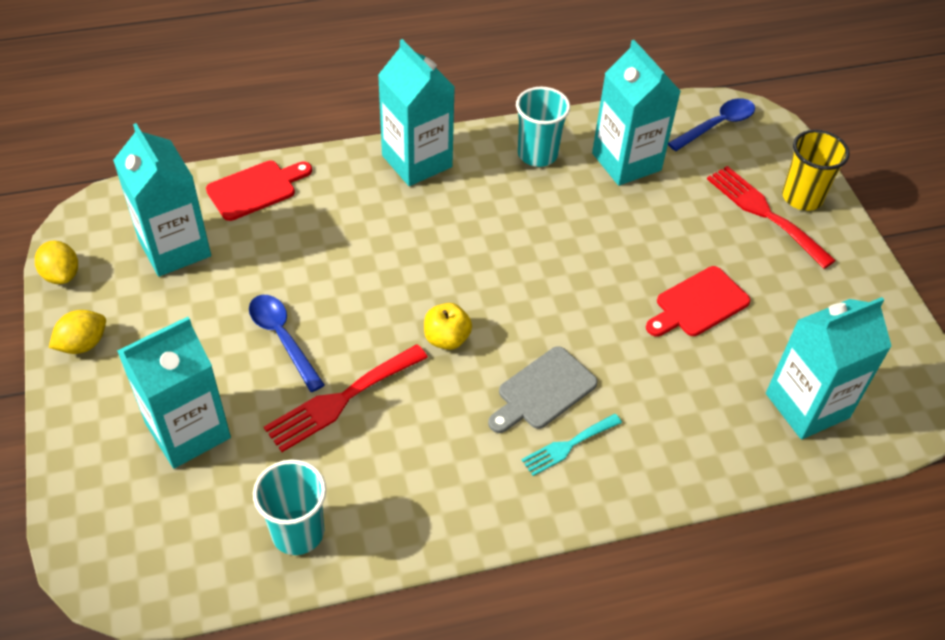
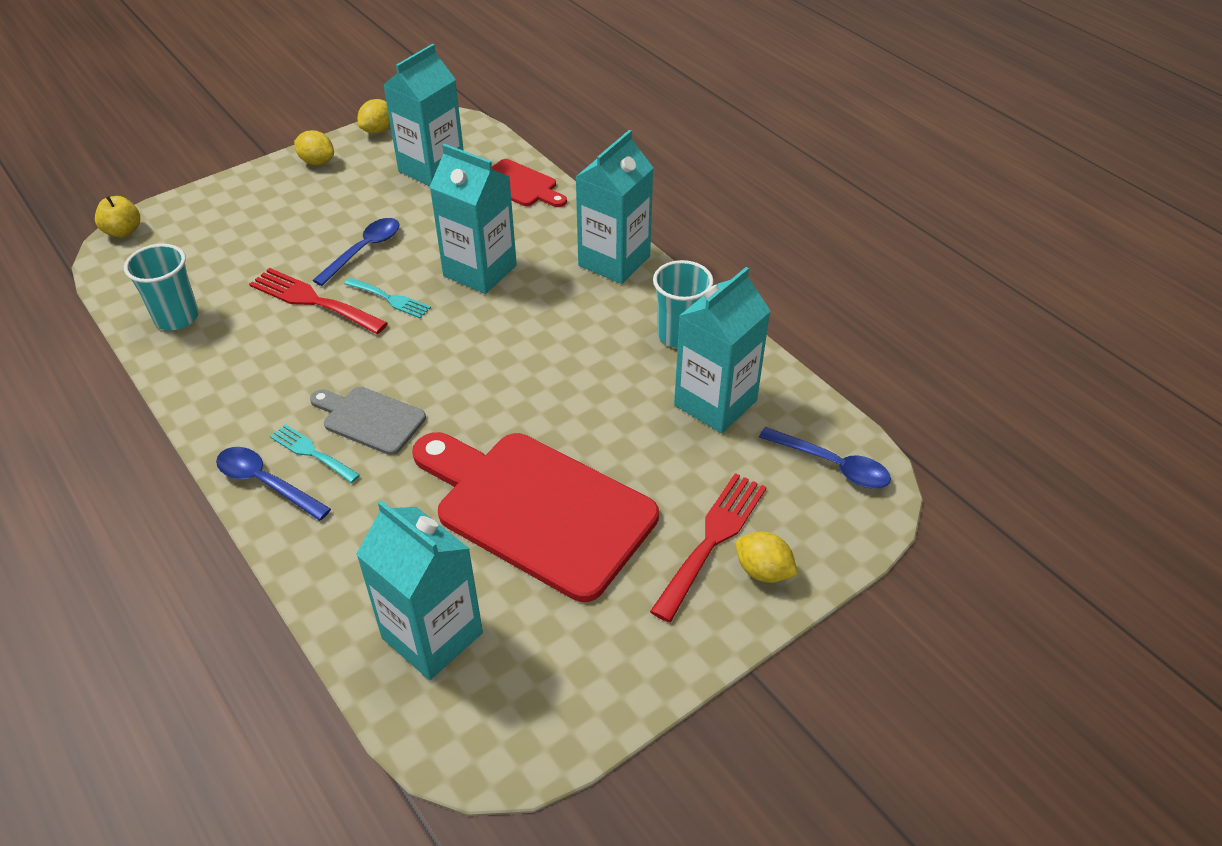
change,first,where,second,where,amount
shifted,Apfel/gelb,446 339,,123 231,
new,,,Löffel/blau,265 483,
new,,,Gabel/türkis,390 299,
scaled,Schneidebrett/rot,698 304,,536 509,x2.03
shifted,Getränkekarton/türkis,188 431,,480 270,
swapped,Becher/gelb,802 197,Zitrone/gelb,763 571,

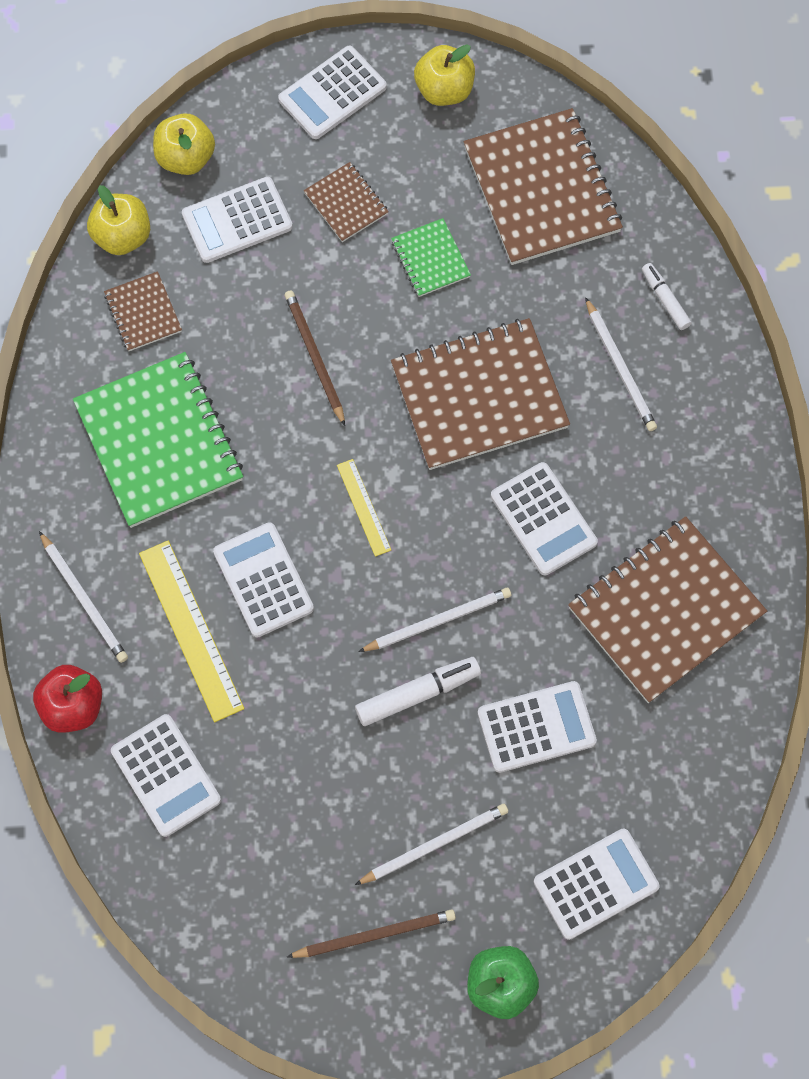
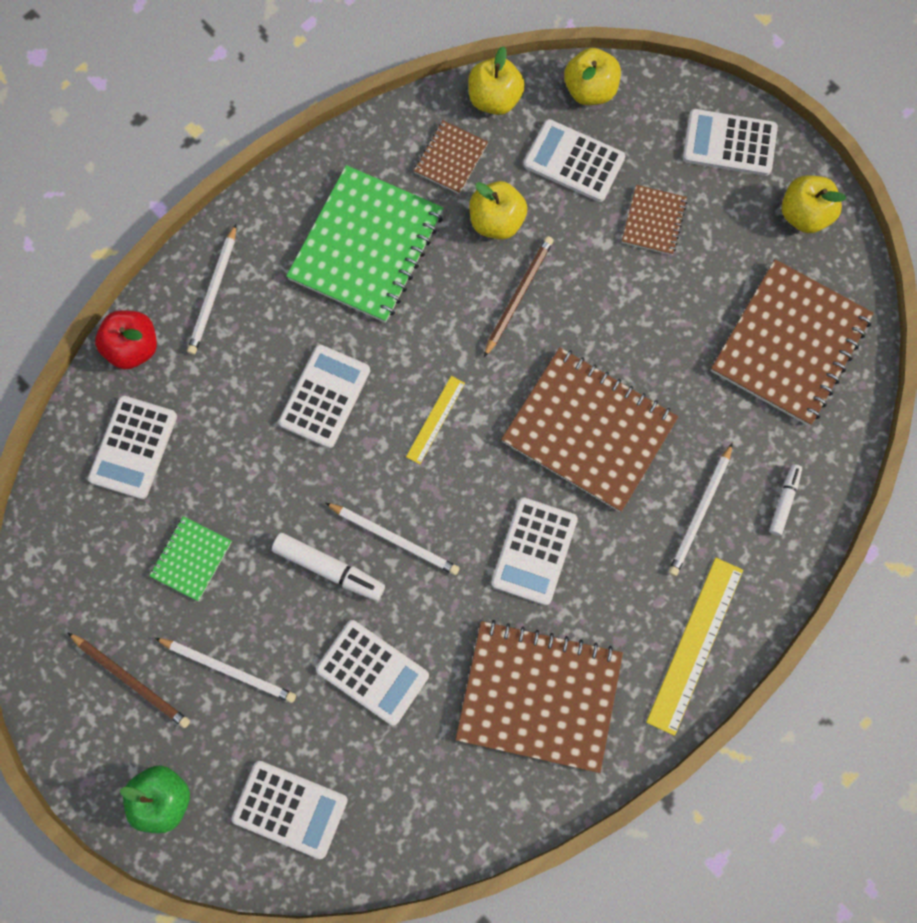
change,first,where,second,where,amount
shifted,Notizbuch/grün,430 259,,191 559,
new,,,Apfel/gelb,496 221,
shifted,Lineal/gelb,191 630,,695 645,

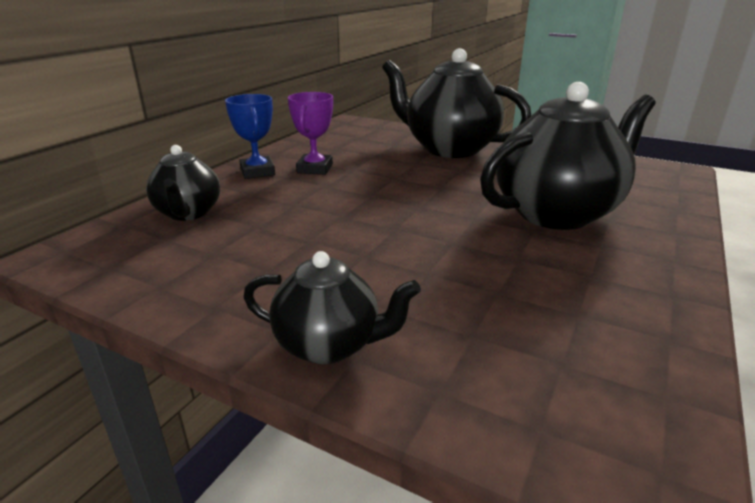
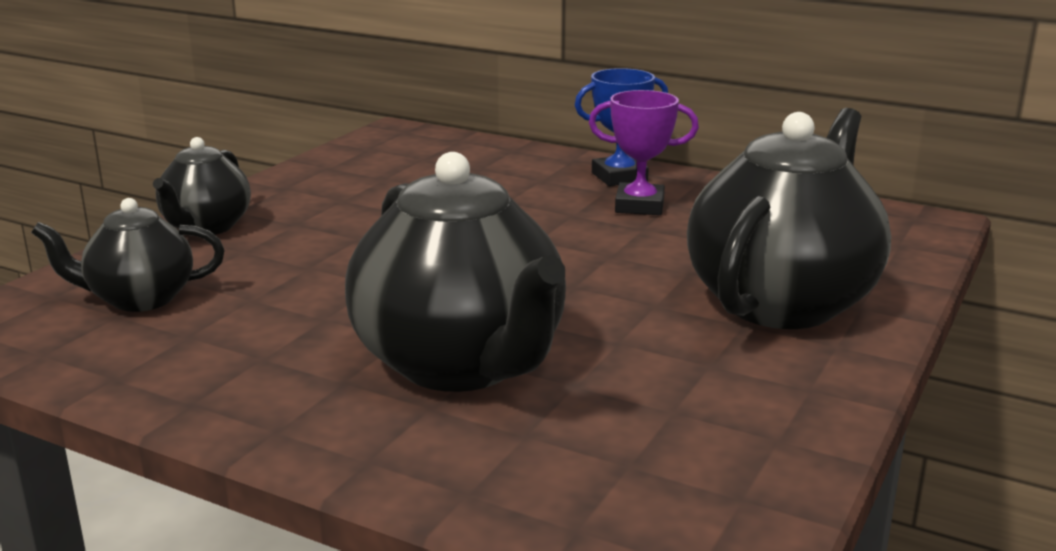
change,first,where,second,where,amount
shifted,Teekanne/schwarz,188 213,,139 299,

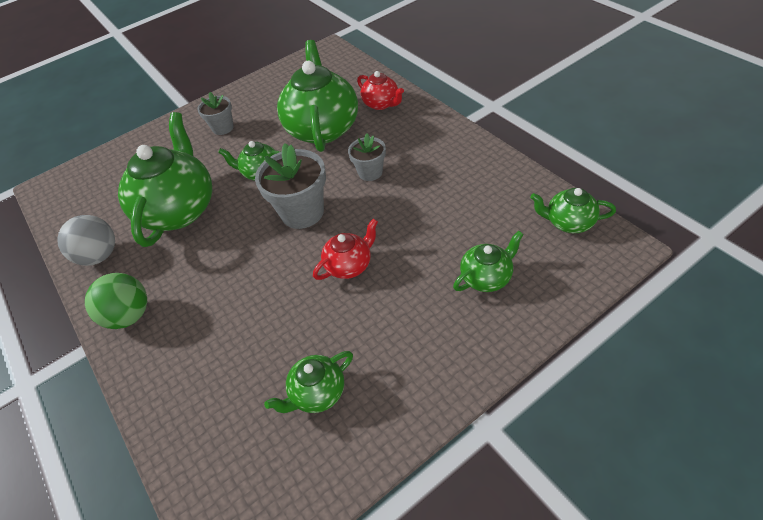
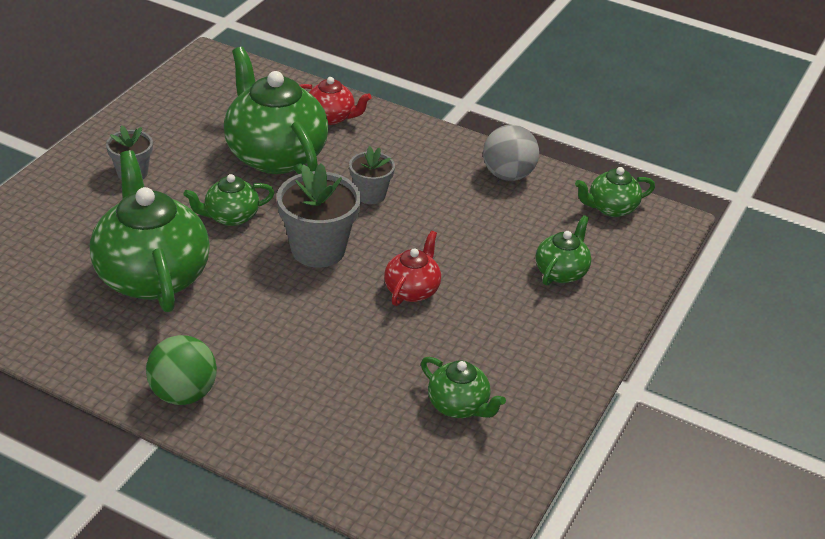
change,first,where,second,where,amount
rotated,Teekanne/grün,317 393,,458 406,75 degrees counterclockwise
shifted,Ball/grau,99 256,,508 175,

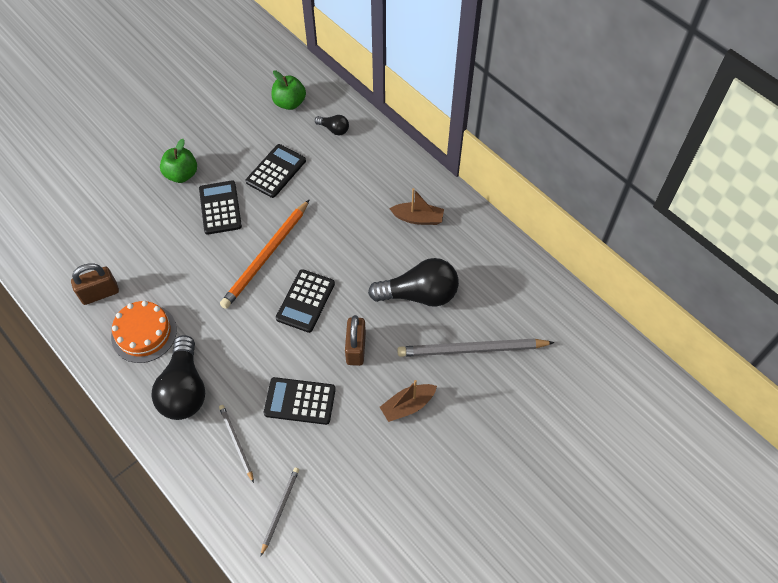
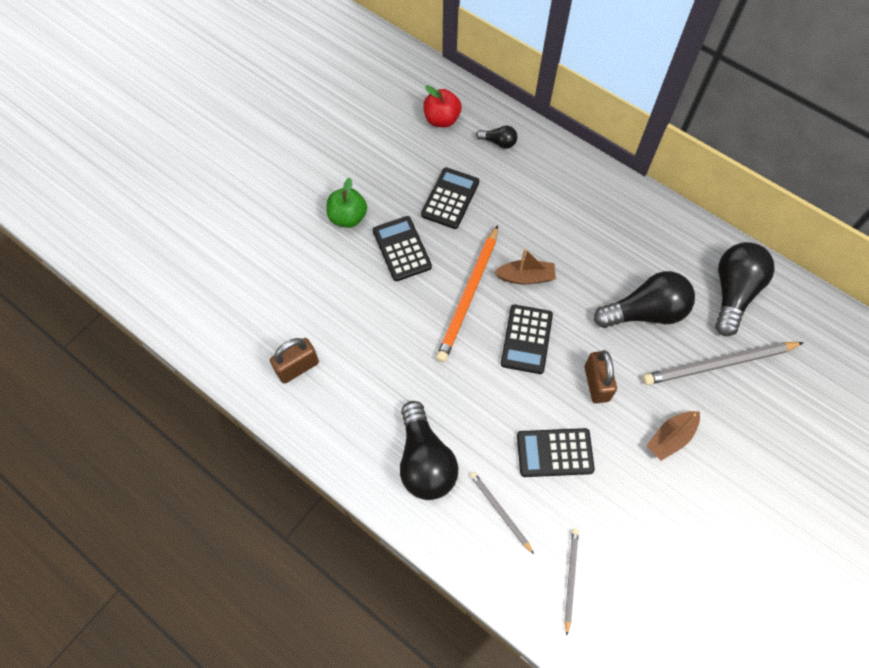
change,first,where,second,where,amount
repainted,Apfel/grün,289 103,Apfel/rot,442 119,
shifted,Boot/braun,418 218,,526 277,
new,,,Glühbirne/schwarz,733 292,
gone,Kuchen/orange,144 333,,,

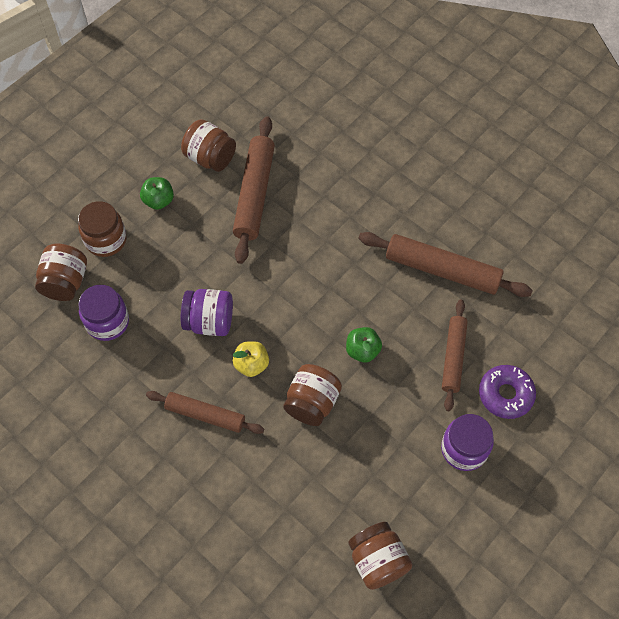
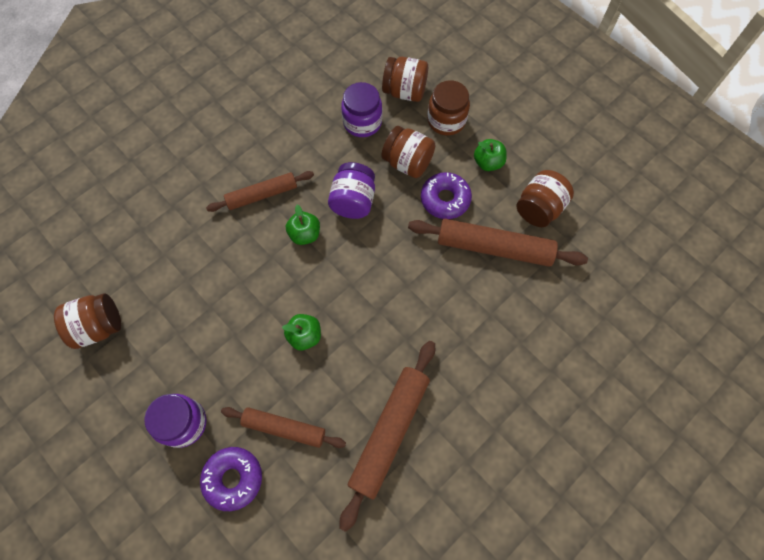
change,first,where,second,where,amount
rotated,Nudelholz/braun,205 415,,262 195,45 degrees clockwise
repainted,Apfel/gelb,251 364,Apfel/grün,305 234,
shifted,Einmachglas/braun,312 403,,407 163,
new,,,Donut/lila,445 199,

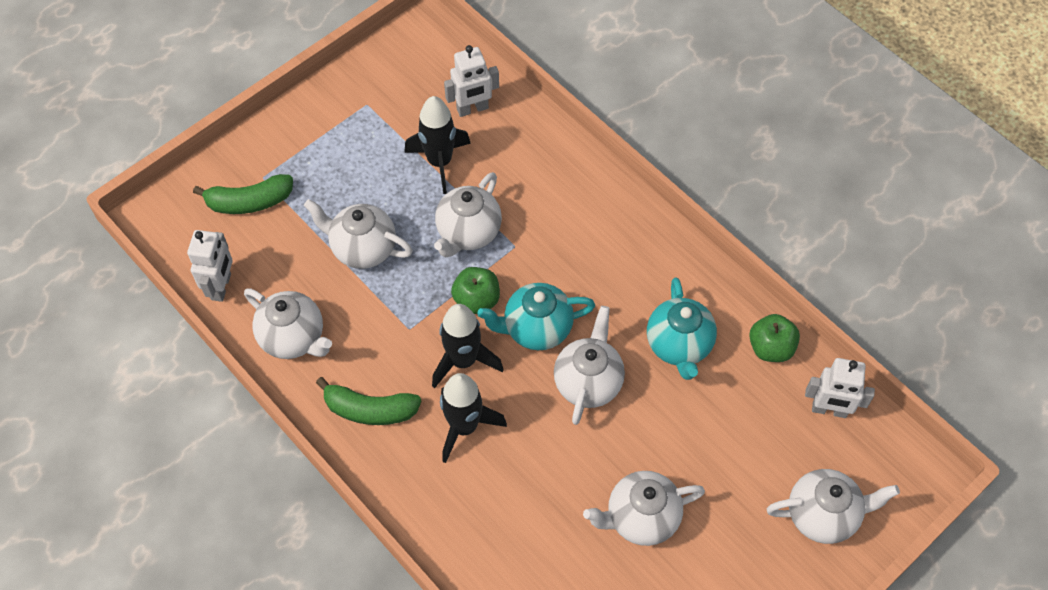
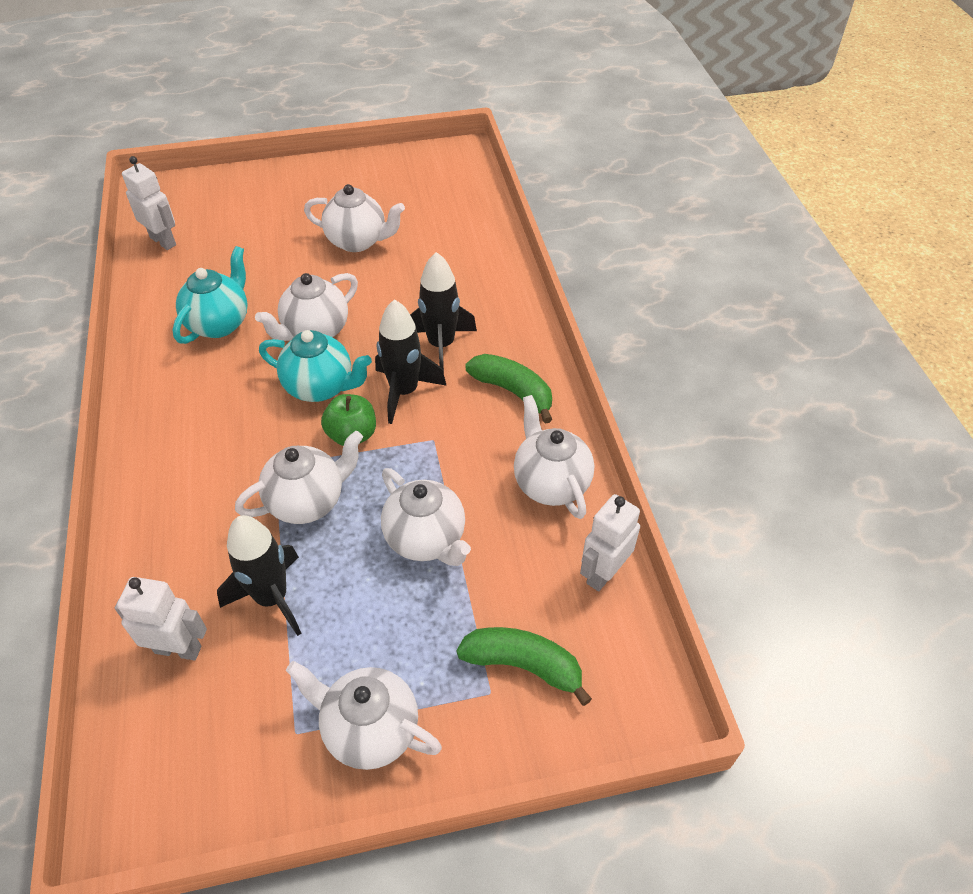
change,first,where,second,where,amount
shifted,Teekanne/weiß,823 515,,369 730,
gone,Apfel/grün,770 348,,,

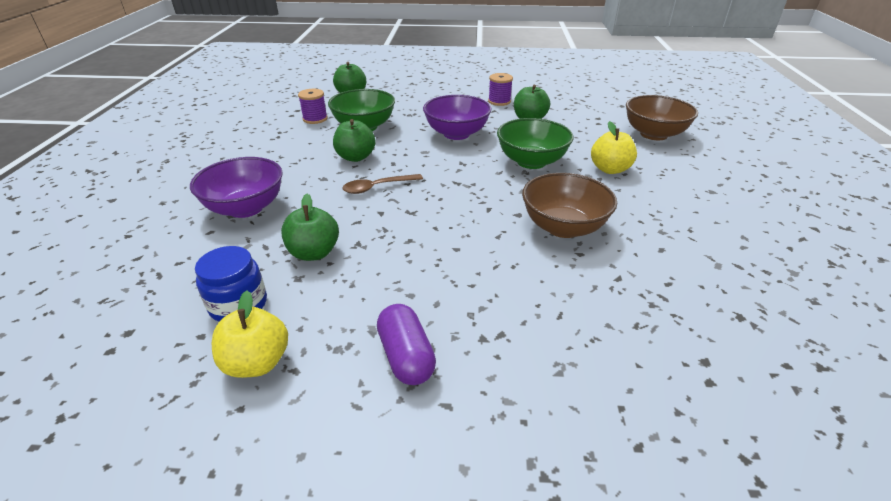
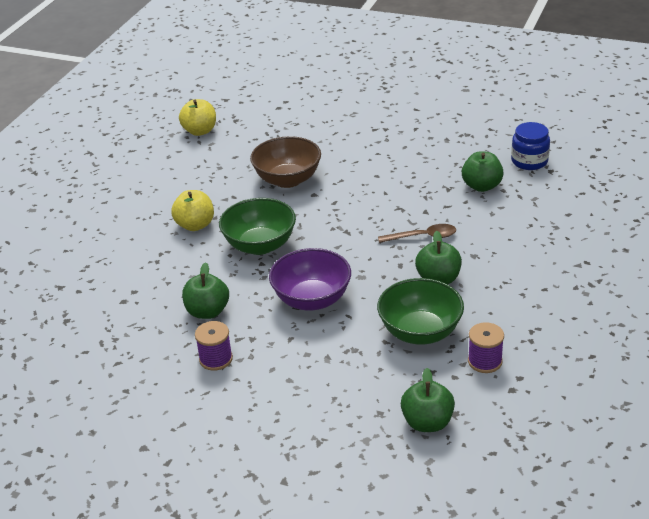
change,first,where,second,where,amount
shifted,Apfel/gelb,257 362,,200 131,
gone,Schüssel/lila,246 208,,,
gone,Kapsel/lila,406 356,,,
gone,Schüssel/braun,653 134,,,

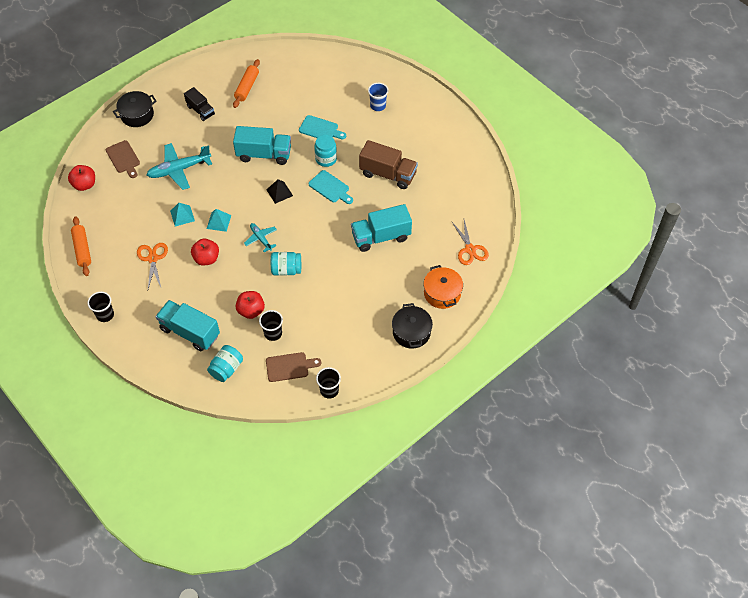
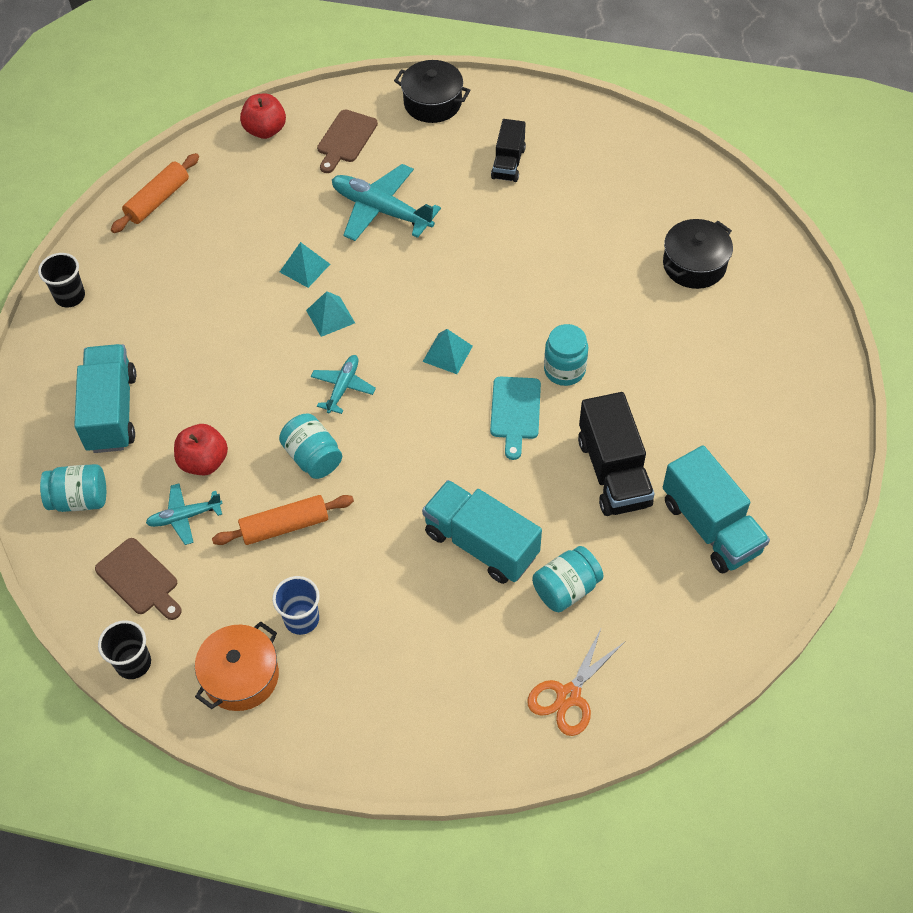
change,first,where,second,where,amount
swapped,Becher/schwarz,273 333,Flugzeug/türkis,184 517,
shifted,Kochtopf/orange,442 293,,241 676,
shifted,Nudelholz/orange,247 87,,285 526,
shifted,Becher/blau,378 106,,301 619,
repainted,Pyramide/schwarz,279 192,Pyramide/türkis,447 353,
new,,,Einmachglas/türkis,566 589,
repainted,Lastwagen/braun,388 174,Lastwagen/schwarz,613 472,
shifted,Kochtopf/schwarz,411 332,,694 265,
shifted,Lastwagen/türkis,264 154,,710 526,
gone,Schere/orange,153 258,,,
gone,Apfel/rot,206 258,,,
gone,Schneidebrett/türkis,320 129,,,

